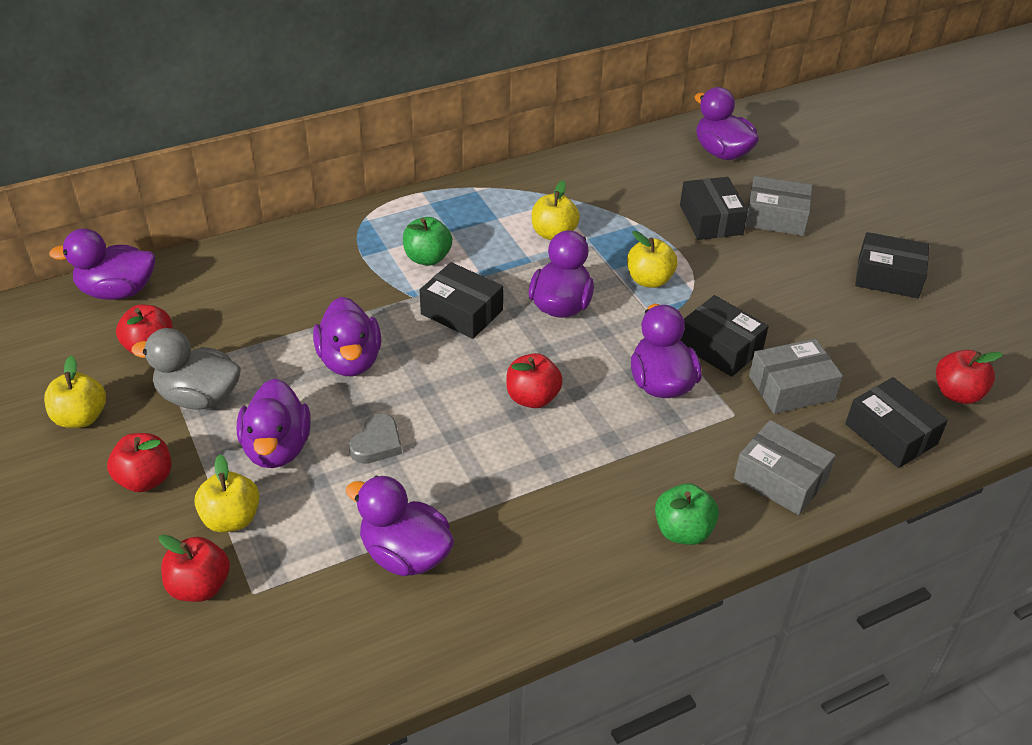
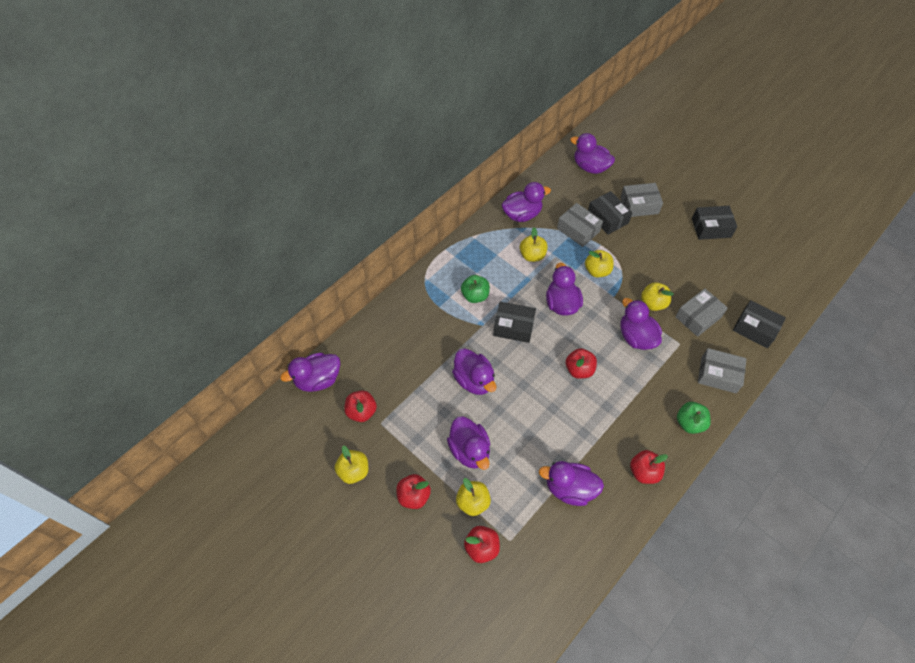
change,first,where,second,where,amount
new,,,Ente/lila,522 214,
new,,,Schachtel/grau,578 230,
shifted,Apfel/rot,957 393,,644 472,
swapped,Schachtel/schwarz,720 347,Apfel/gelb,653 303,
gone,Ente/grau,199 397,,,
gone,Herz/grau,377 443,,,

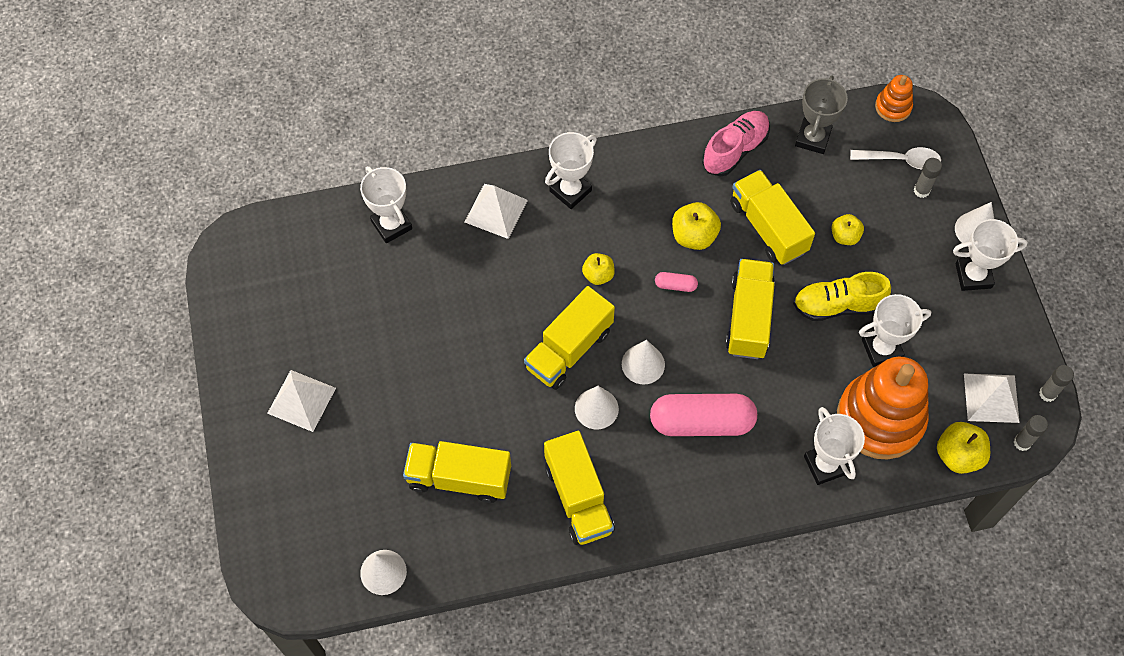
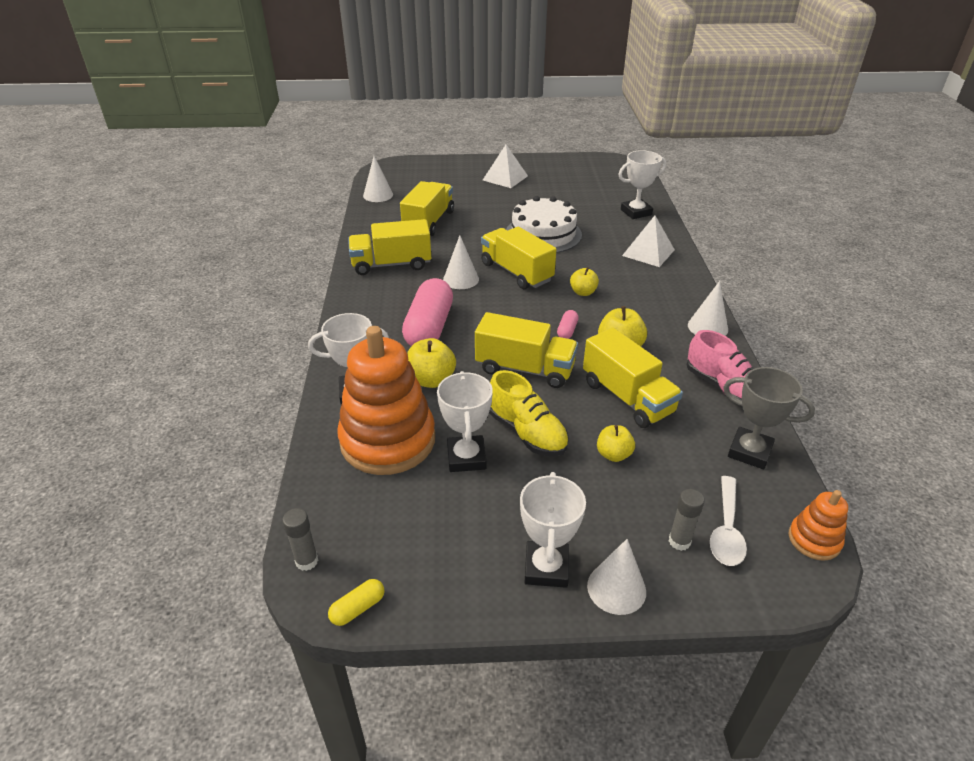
change,first,where,second,where,amount
swapped,Klebestift/grau,1047 393,Kapsel/gelb,358 608,
shifted,Apfel/gelb,958 455,,431 380,
rotated,Schuh/gelb,837 305,,527 433,135 degrees clockwise
new,,,Kuchen/weiß,543 234,
rotated,Lastwagen/gelb,768 227,,627 397,75 degrees clockwise
shifted,Kegel/weiß,643 364,,707 327,
gone,Pokal/weiß,570 191,,,
gone,Pyramide/weiß,991 397,,,

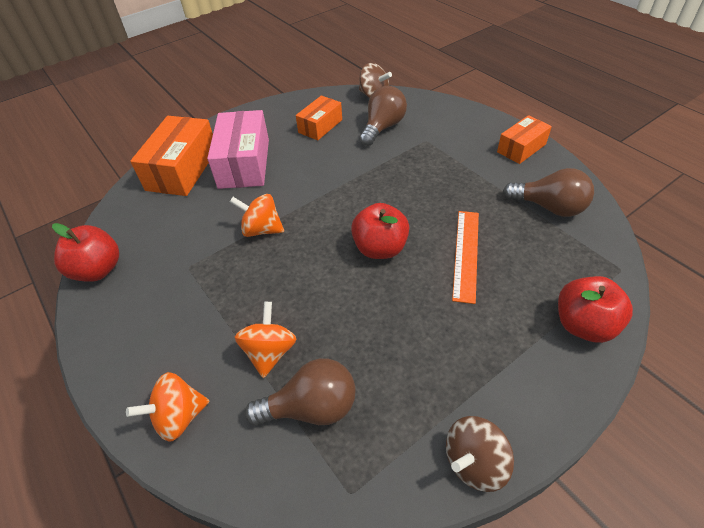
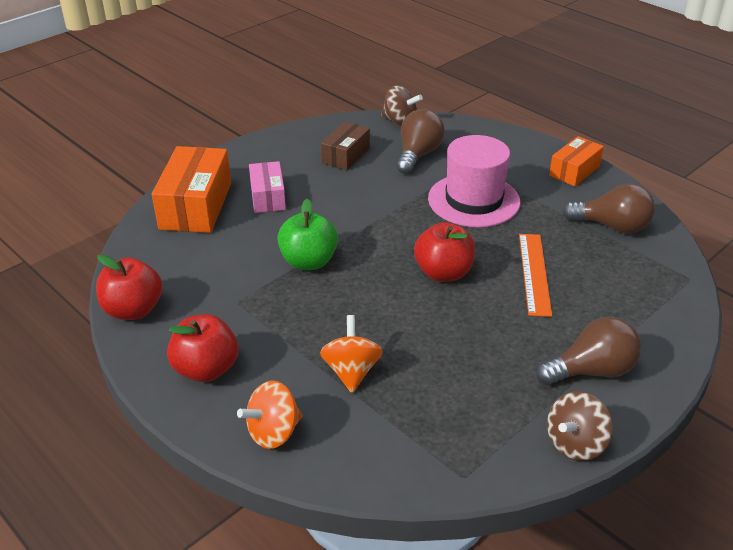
change,first,where,second,where,amount
shifted,Apfel/rot,583 325,,206 369,
scaled,Schachtel/rosa,244 163,,268 197,x0.60
swapped,Kreisel/orange,261 229,Apfel/grün,308 262,
repainted,Schachtel/orange,320 126,Schachtel/braun,346 155,
new,,,Hut/rosa,473 200,
shifted,Glühbirne/braun,311 407,,591 371,

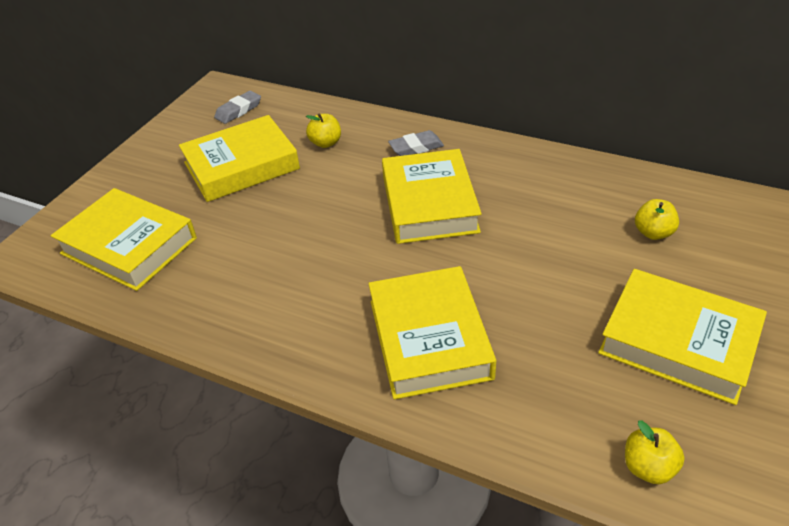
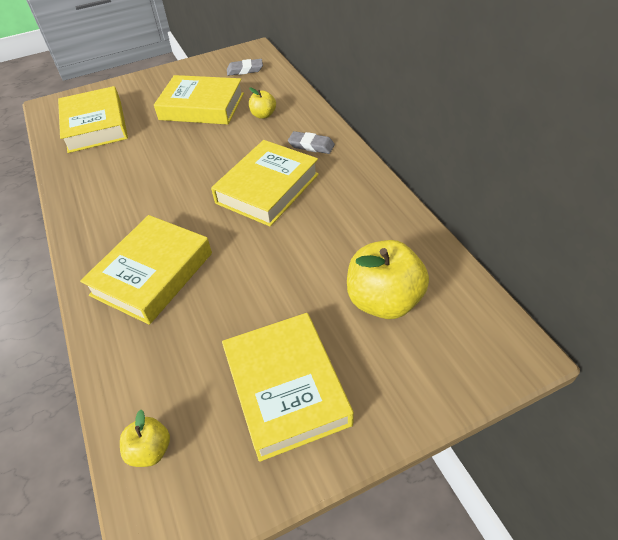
change,first,where,second,where,amount
scaled,Apfel/gelb,653 233,,384 300,x1.97

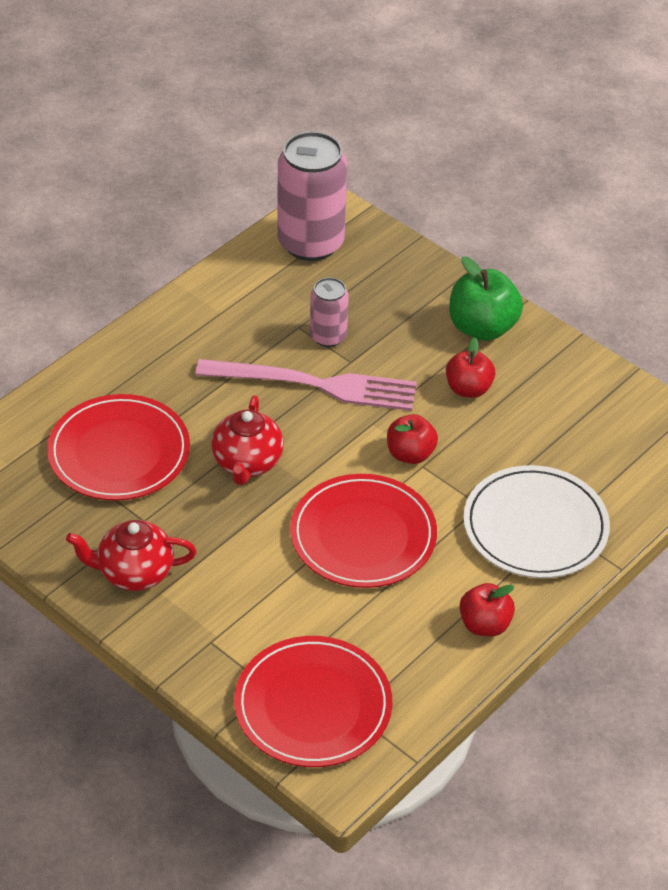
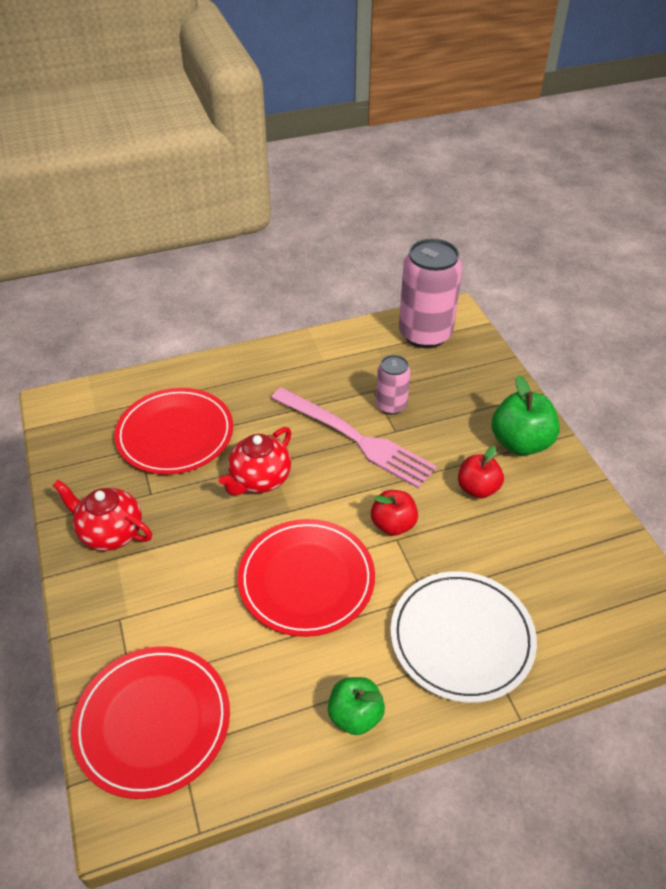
change,first,where,second,where,amount
repainted,Apfel/rot,485 625,Apfel/grün,355 715,

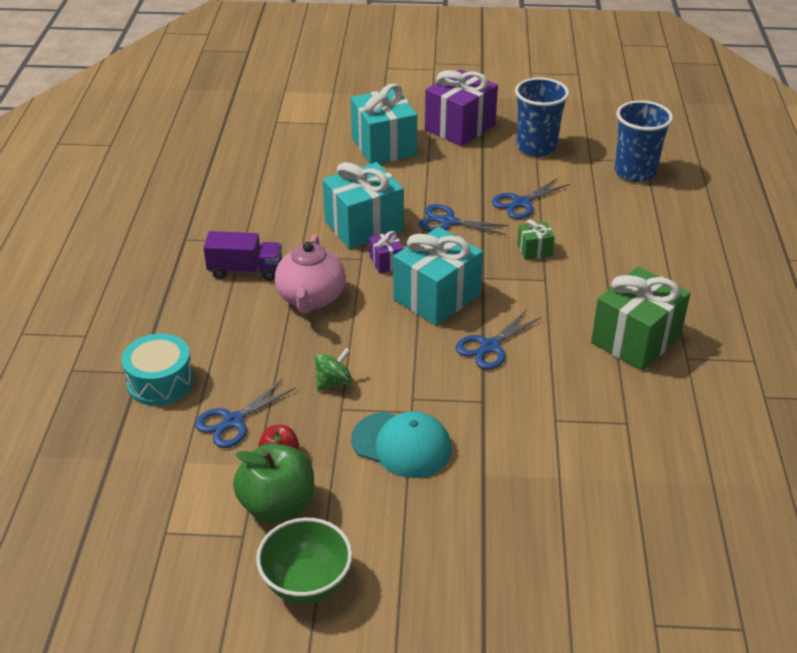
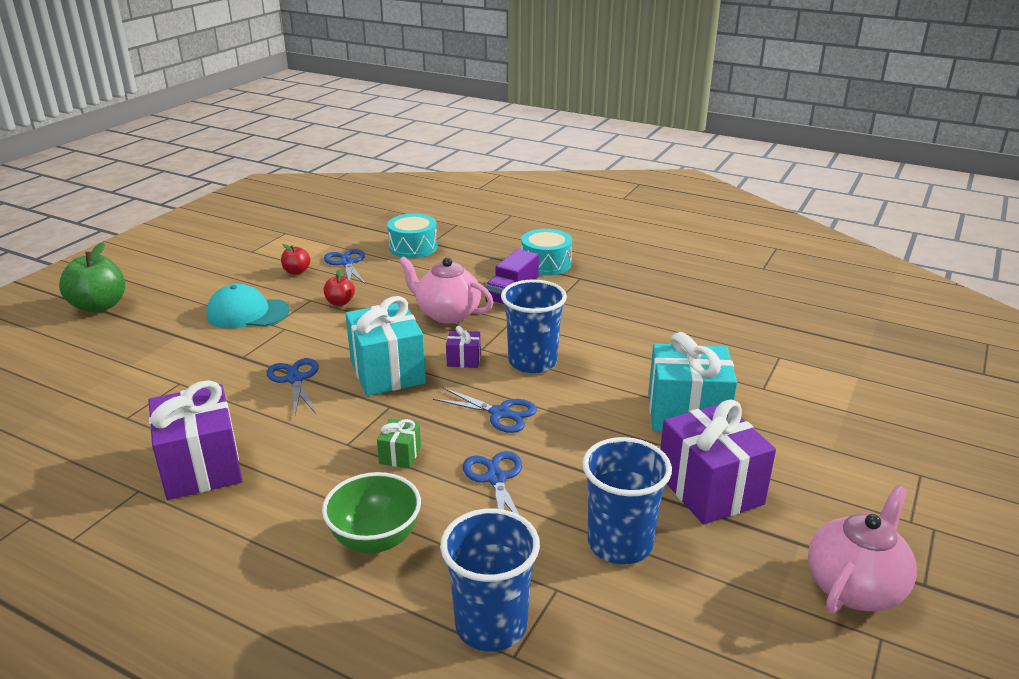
change,first,where,second,where,amount
shifted,Apfel/grün,277 506,,99 306,
repainted,Geschenk/grün,635 340,Geschenk/lila,201 467,
rotated,Kappe/türkis,401 445,,247 313,45 degrees clockwise
shifted,Schüssel/grün,306 583,,375 539,
swapped,Kreisel/grün,333 382,Apfel/rot,340 302,
rotated,Schere/blau,447 222,,500 413,75 degrees clockwise
swapped,Geschenk/türkis,363 226,Becher/blau,532 362,
new,,,Trommel/türkis,546 264,
new,,,Teekanne/rosa,855 586,

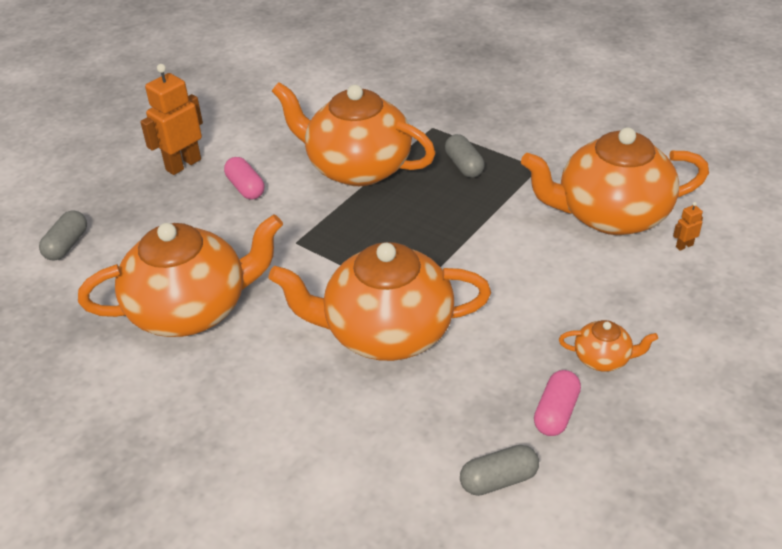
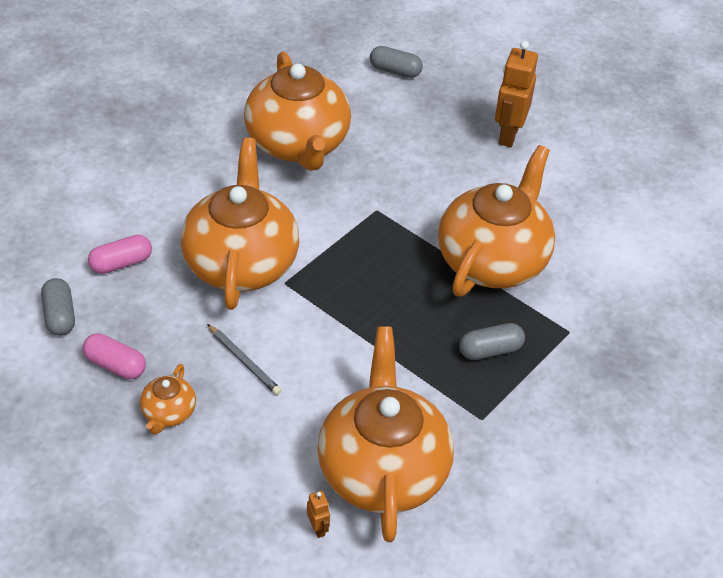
change,first,where,second,where,amount
shifted,Kapsel/rosa,245 188,,121 263,
new,,,Bleistift/grau,244 361,
rotated,Roboter/orange,183 164,,508 135,120 degrees counterclockwise

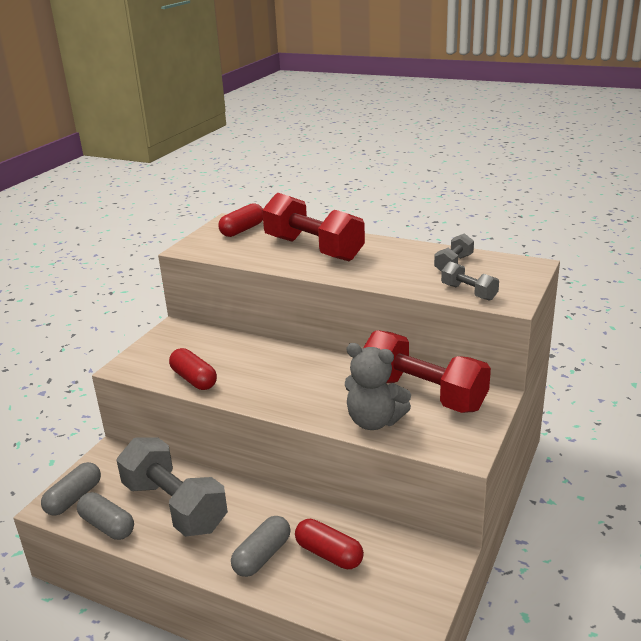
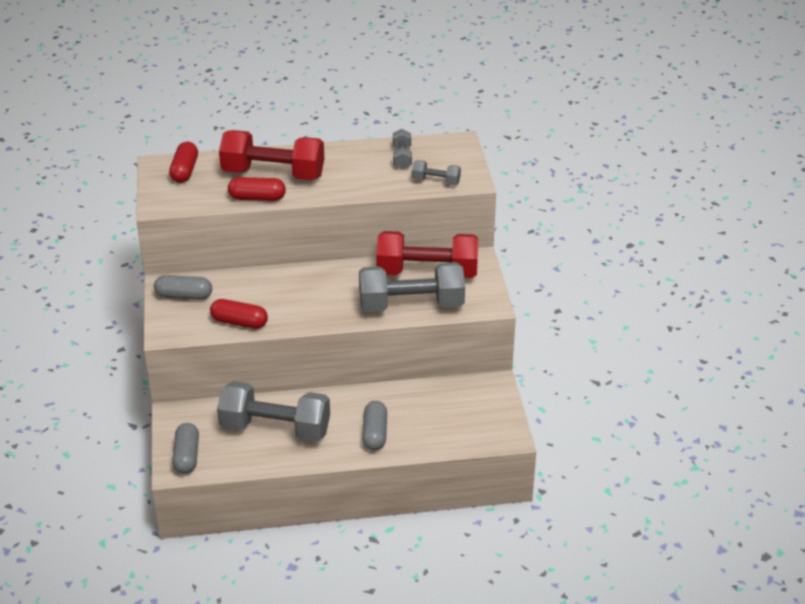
change,first,where,second,where,amount
shifted,Kapsel/grau,107 526,,184 296,
shifted,Kapsel/rot,329 554,,257 198,
swapped,Teddybär/grau,374 421,Hantel/grau,411 305,

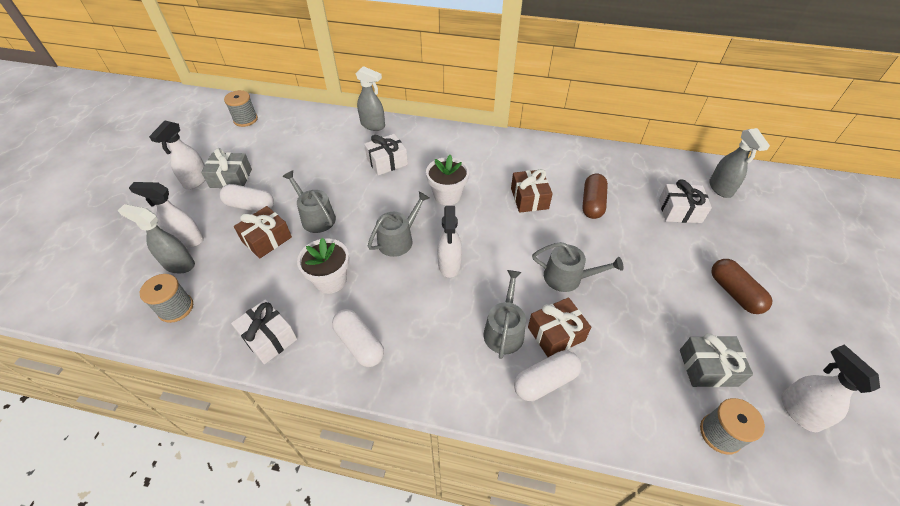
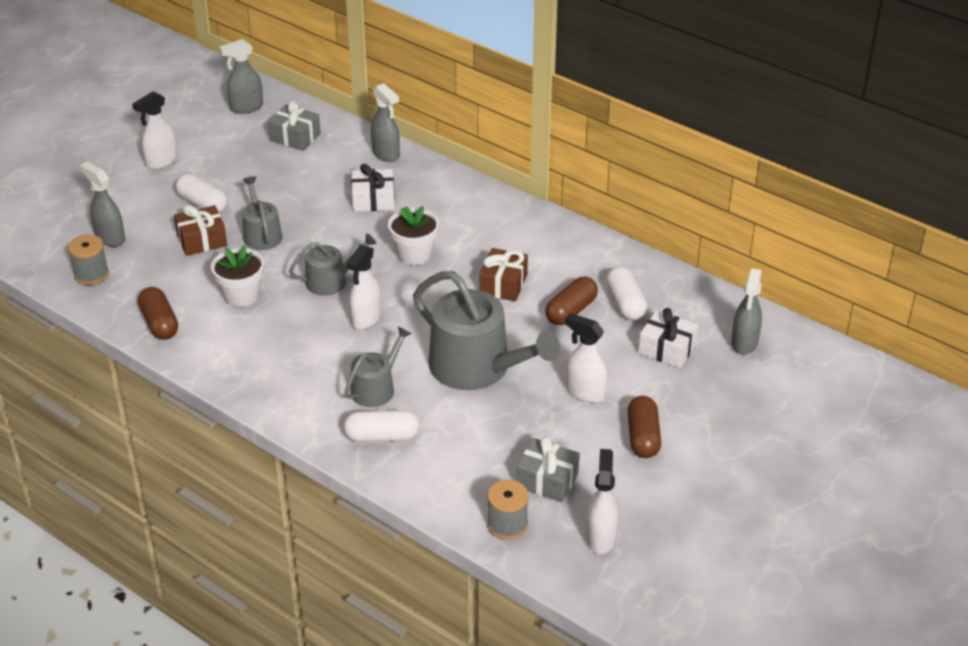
change,first,where,second,where,amount
swapped,Geschenk/weiß,269 338,Kapsel/braun,160 323,
swapped,Garnrolle/grau,245 119,Sprühflasche/grau,246 107,
shifted,Geschenk/grau,231 178,,295 137,
scaled,Gießkanne/grau,568 277,,478 368,x1.87
shifted,Sprühflasche/weiß,187 240,,584 392,
shifted,Kapsel/weiß,359 344,,625 303,
gone,Geschenk/braun,556 334,,,

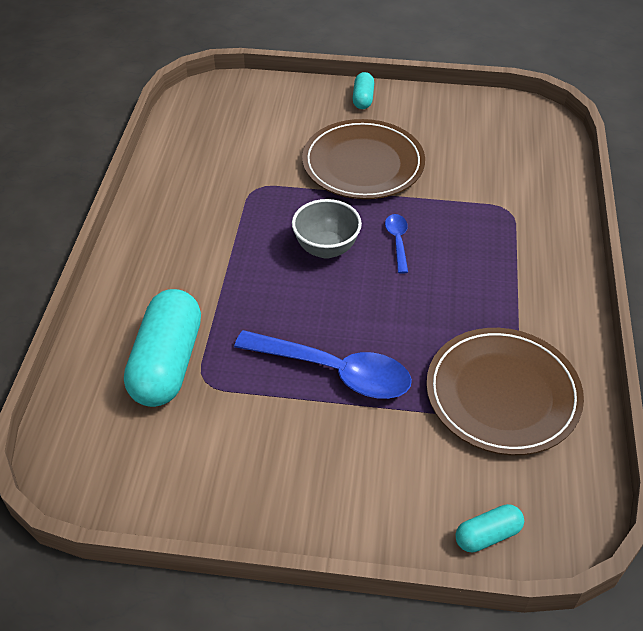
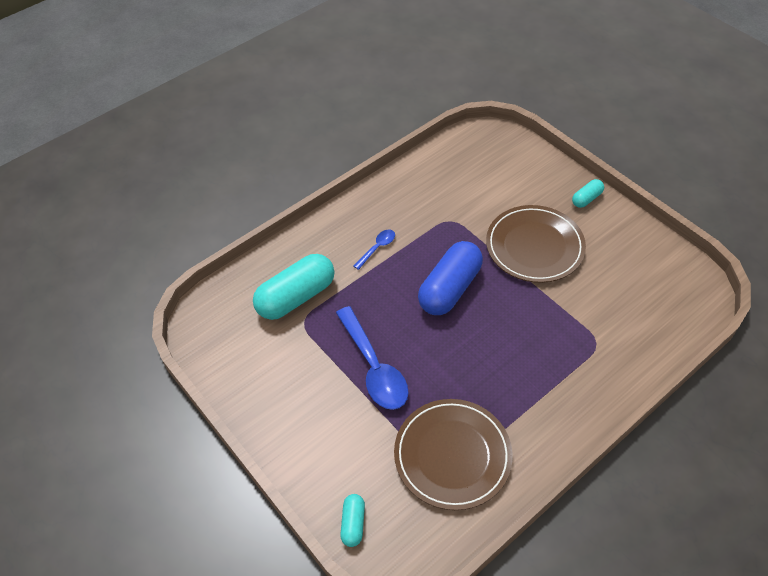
change,first,where,second,where,amount
rotated,Kapsel/türkis,487 535,,353 523,75 degrees clockwise
shifted,Löffel/blau,397 241,,377 248,
swapped,Schüssel/grau,326 248,Kapsel/blau,450 288,

